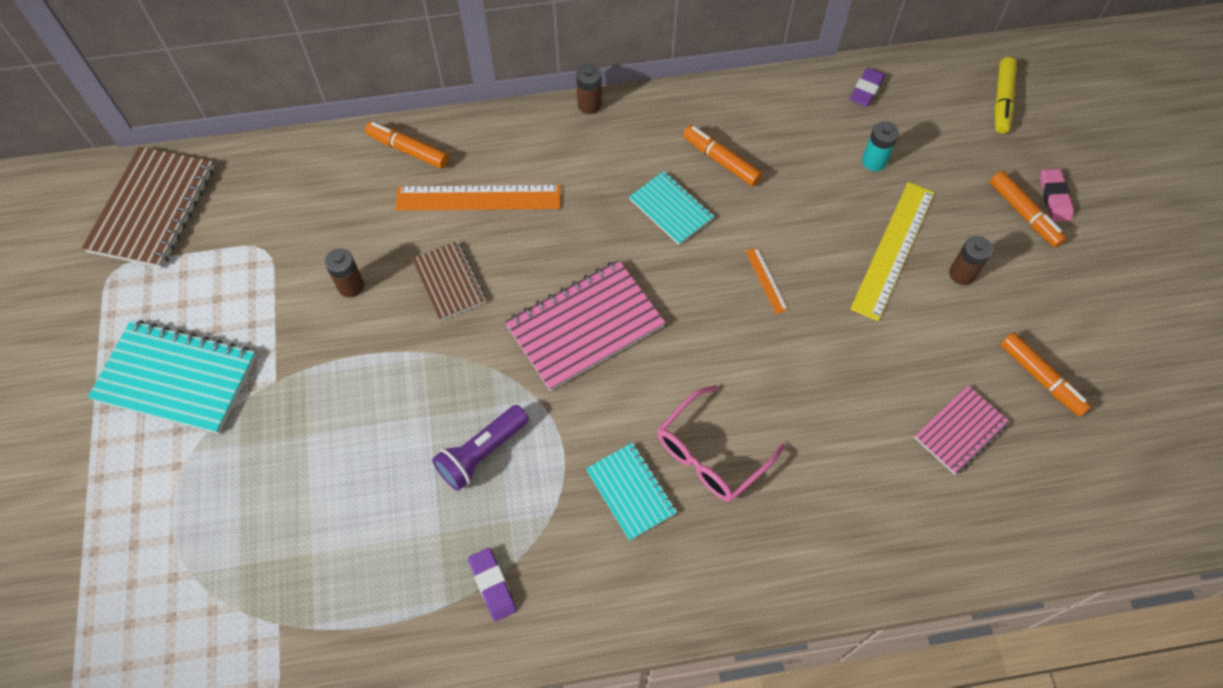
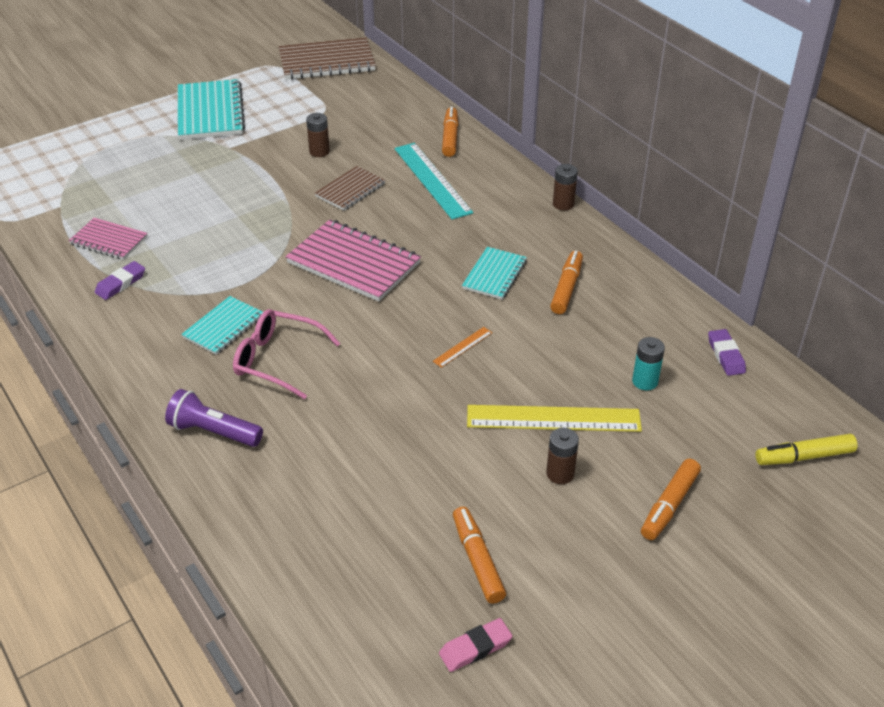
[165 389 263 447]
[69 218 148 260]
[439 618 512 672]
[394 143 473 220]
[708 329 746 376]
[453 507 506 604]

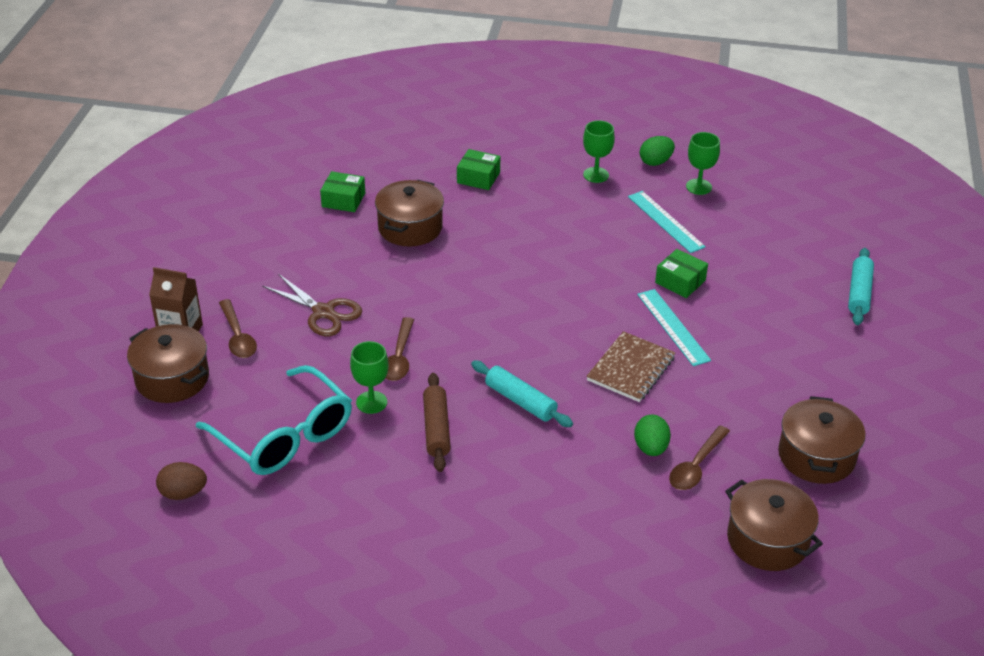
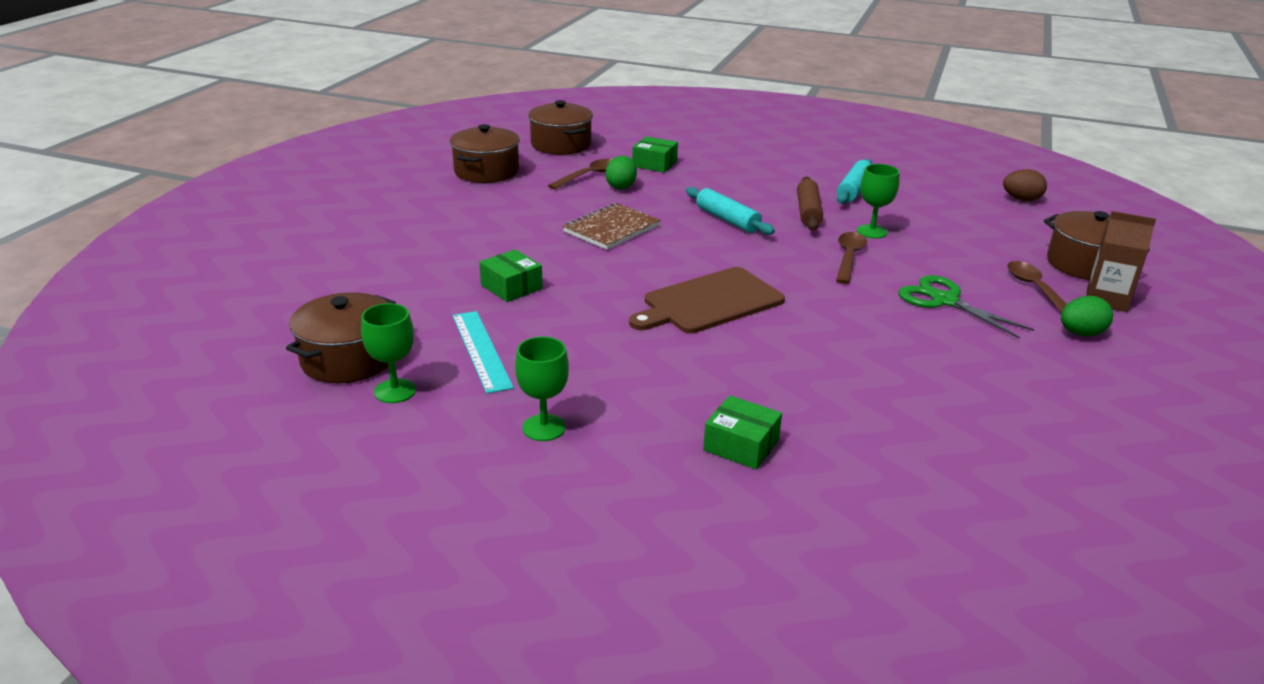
[196 365 352 475] (first image)
[637 289 711 366] (first image)
[629 267 785 333]
[632 136 678 172]
[286 292 396 383]
[1061 296 1113 337]
[837 159 872 204]
[898 275 1034 339]

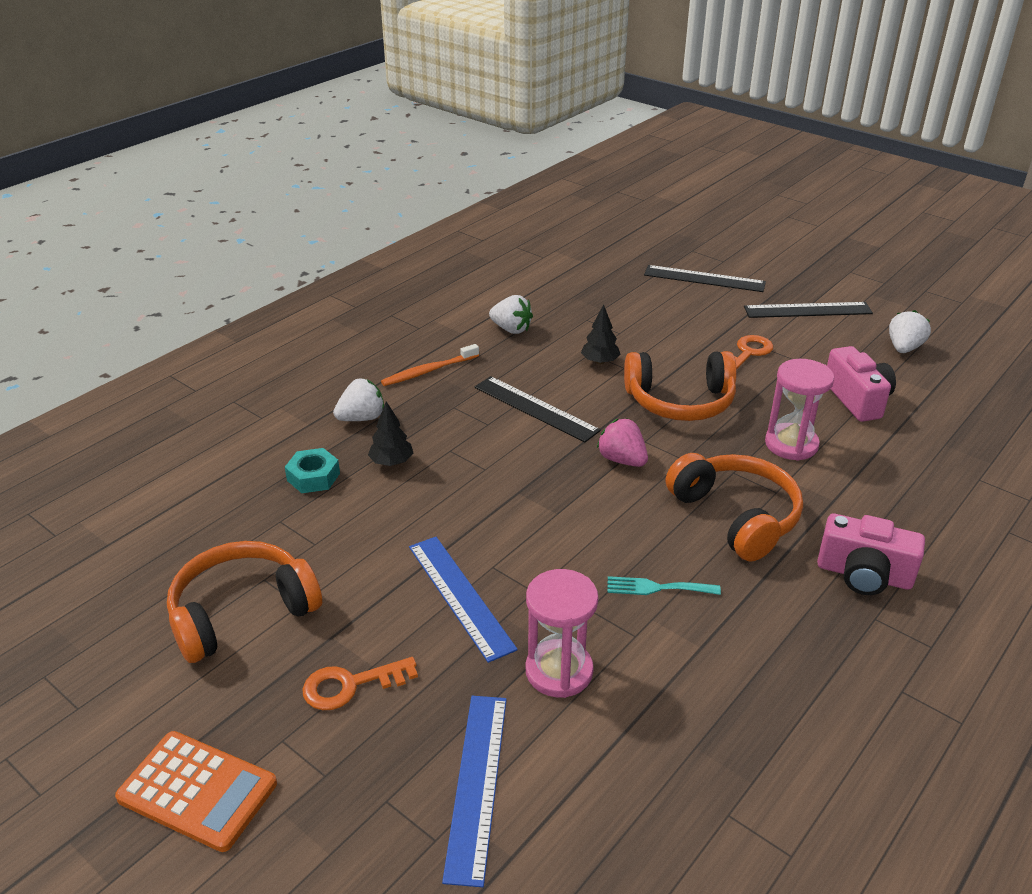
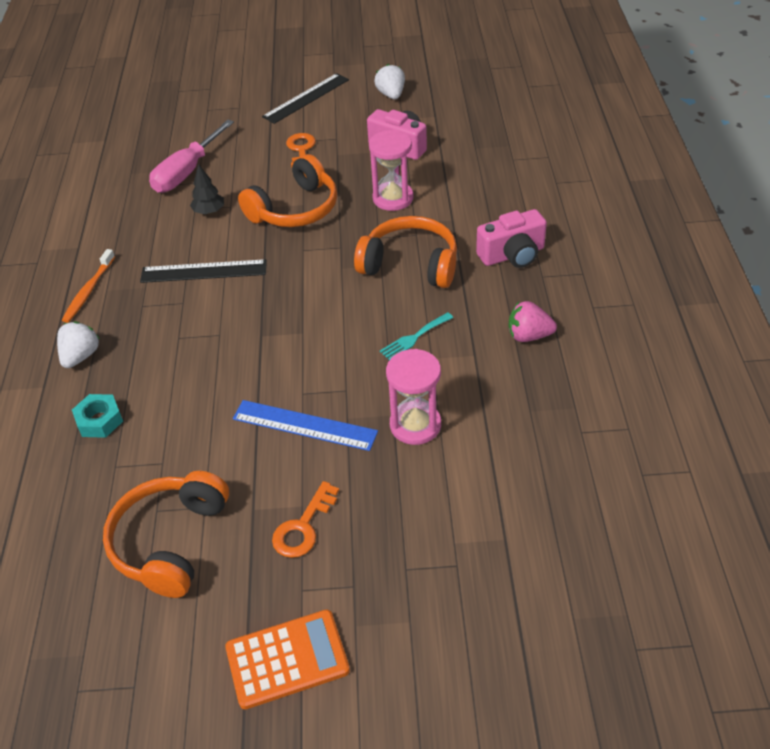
[368 401 413 466] (first image)
[442 696 507 887] (first image)
[489 295 533 334] (first image)
[644 265 766 292] (first image)
[149 120 234 193]
[508 301 557 342]

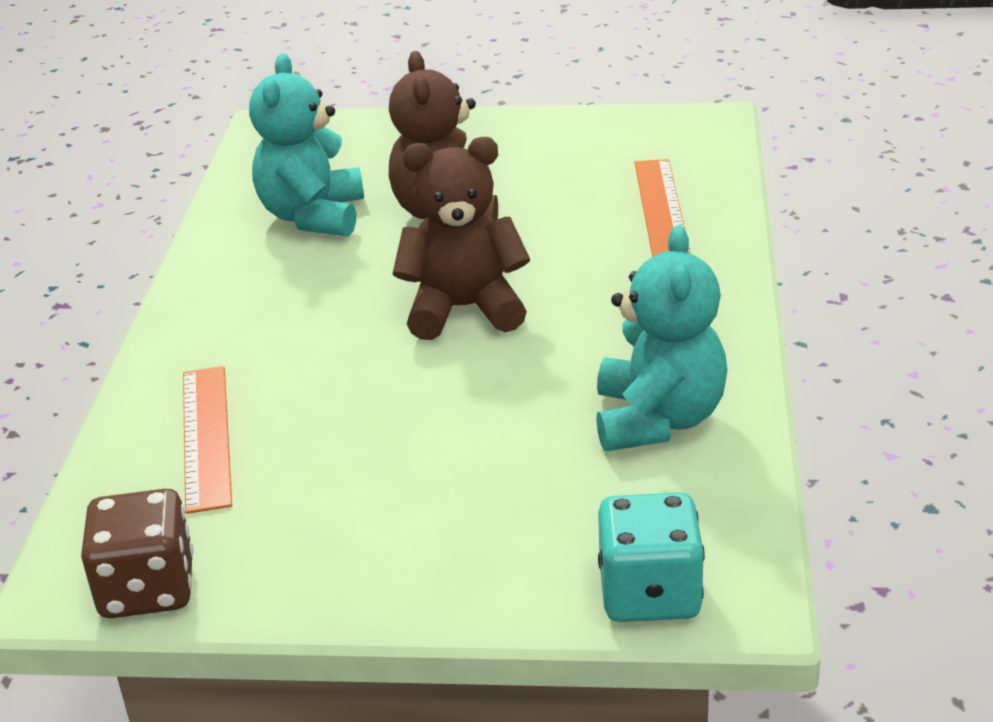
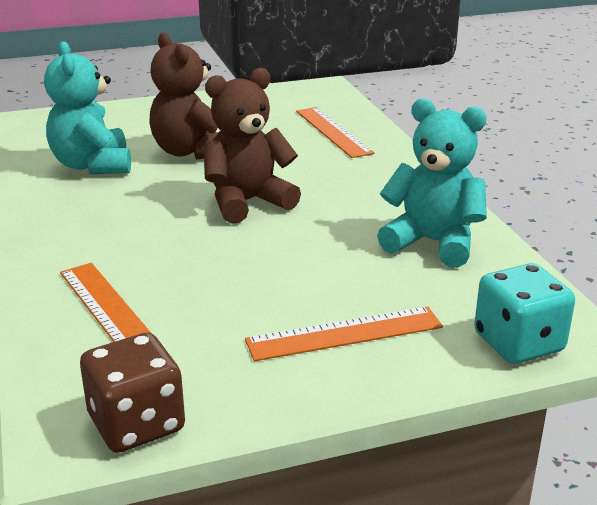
[245 307 443 361]
[377 98 487 268]

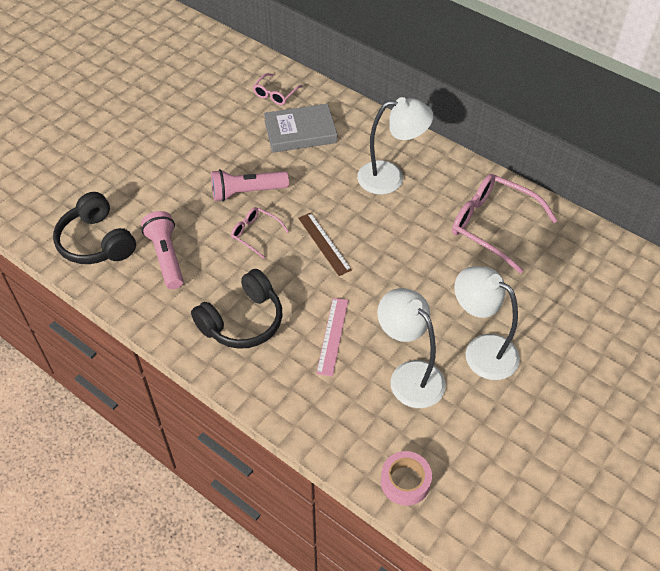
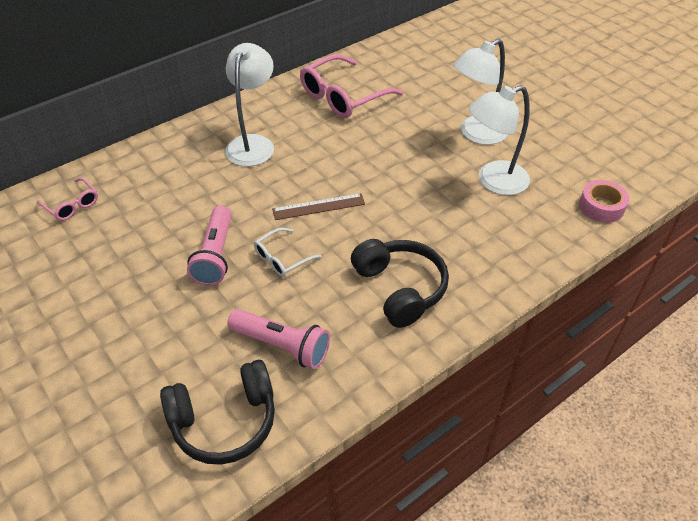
[264 104 337 153] (first image)
[316 298 348 377] (first image)
[254 228 321 277]
[228 309 330 369]

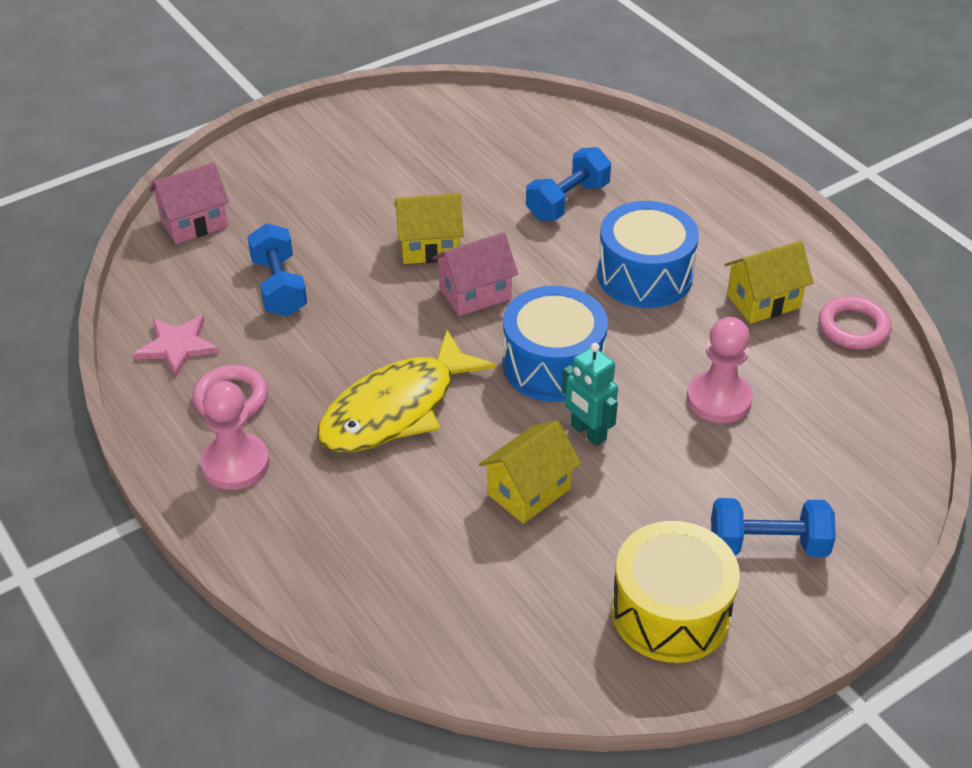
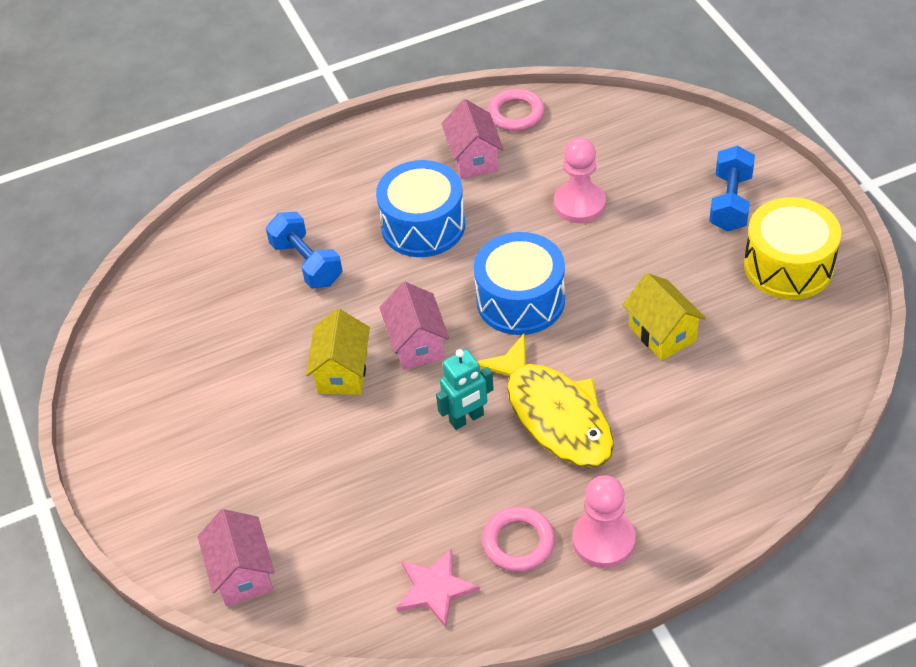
[247 223 307 316] (first image)
[436 349 494 430]
[442 99 503 179]

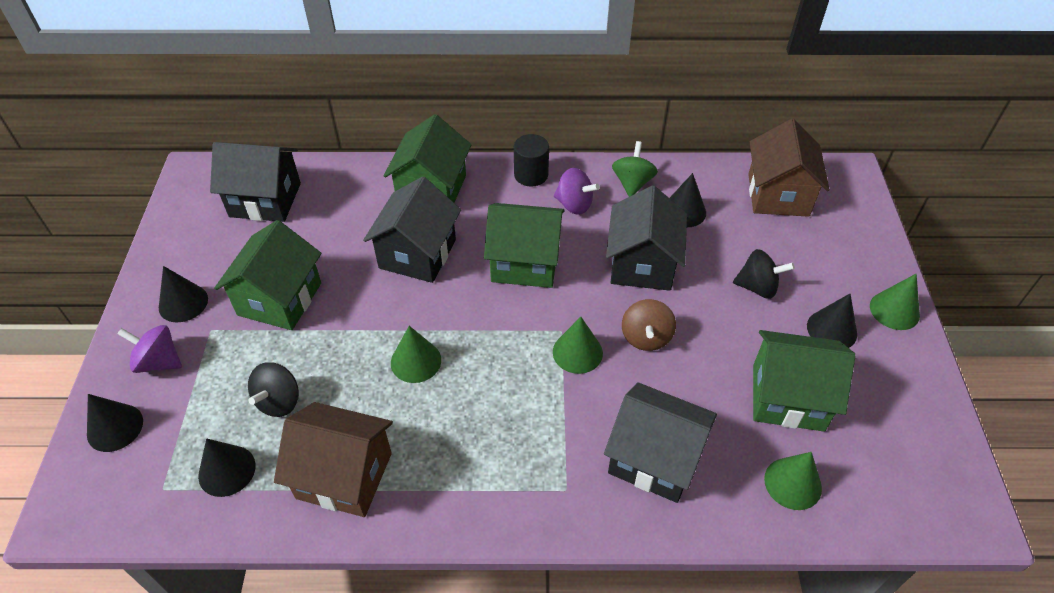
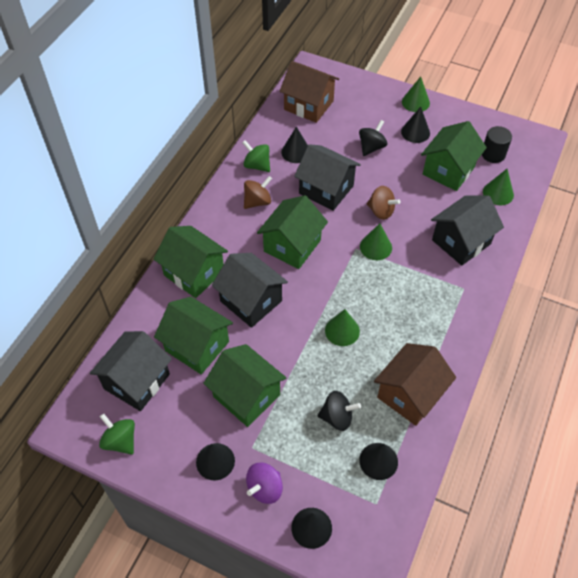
[99 414 135 455]
[154 297 233 374]
[482 126 512 163]
[244 176 272 209]
[317 391 361 431]

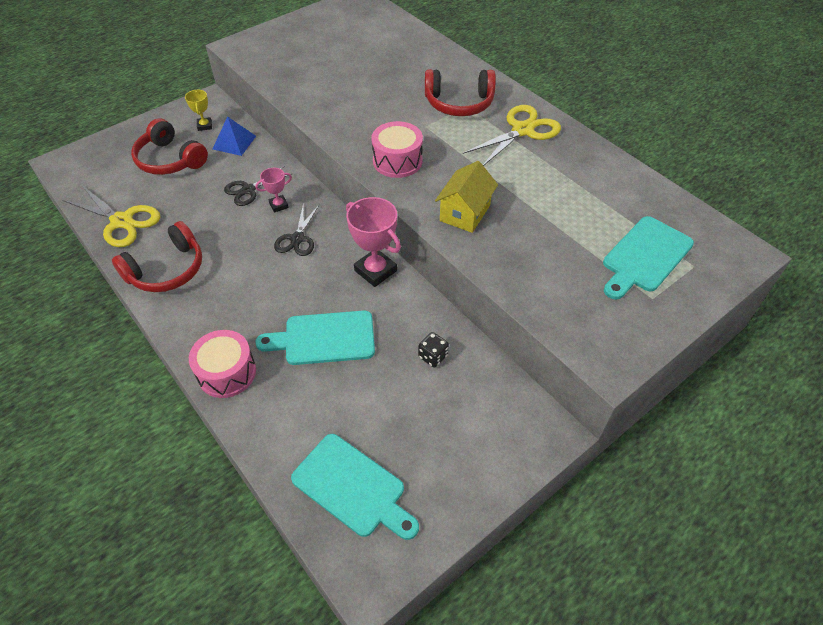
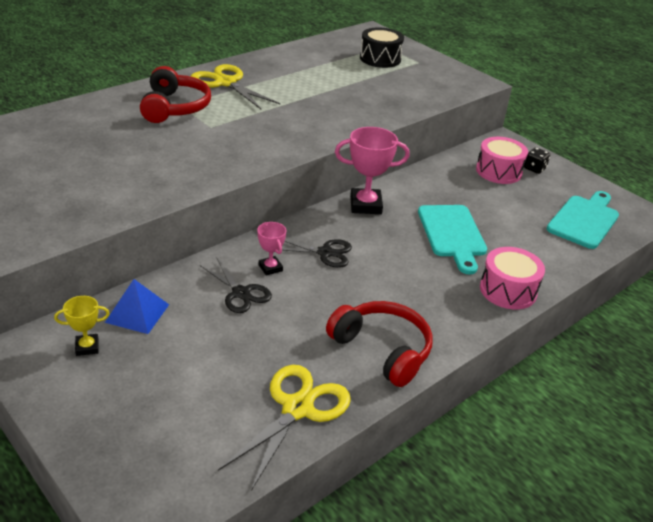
[131 118 208 175] (first image)
[435 161 498 233] (first image)
[476 137 528 184]
[524 148 550 174]
[360 27 404 68]
[335 127 410 214]

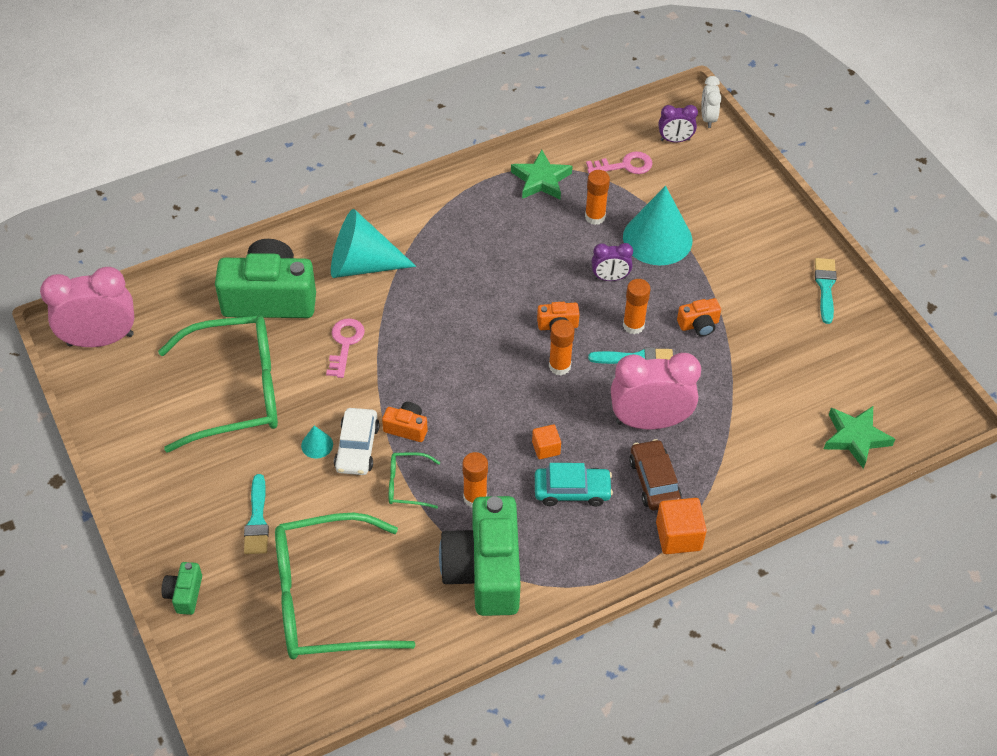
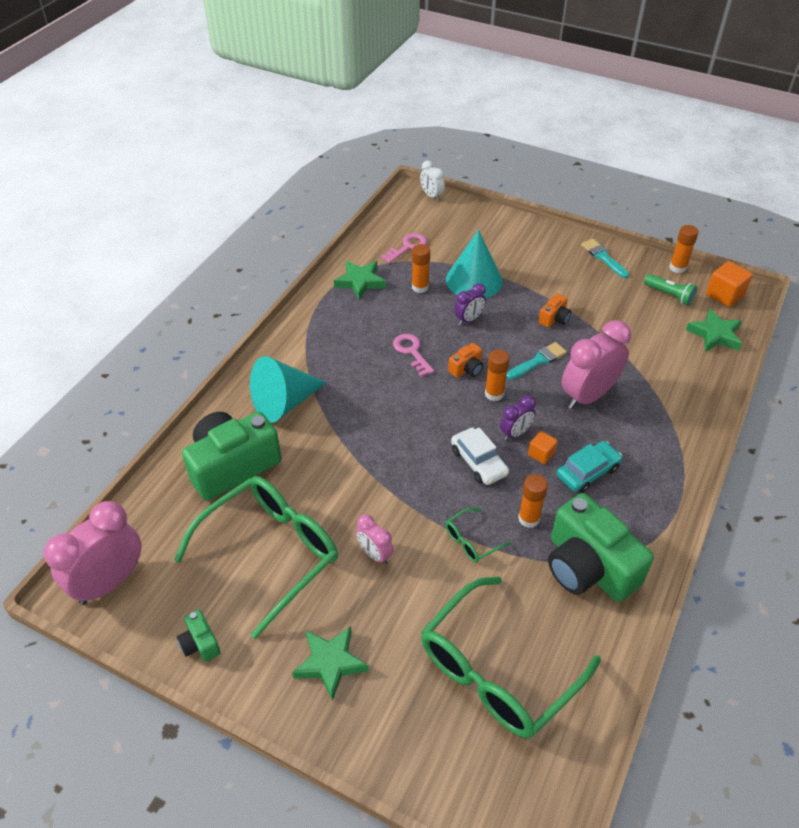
[244 474 269 554] (first image)
[382 402 428 442] (first image)
[629 439 682 510] (first image)
[292 626 369 701]
[644 274 697 306]
[177 610 221 662]
[393 334 434 377]
[451 427 509 485]
[670 225 699 273]
[706 261 753 307]
[500 396 536 441]
[356 514 394 565]

